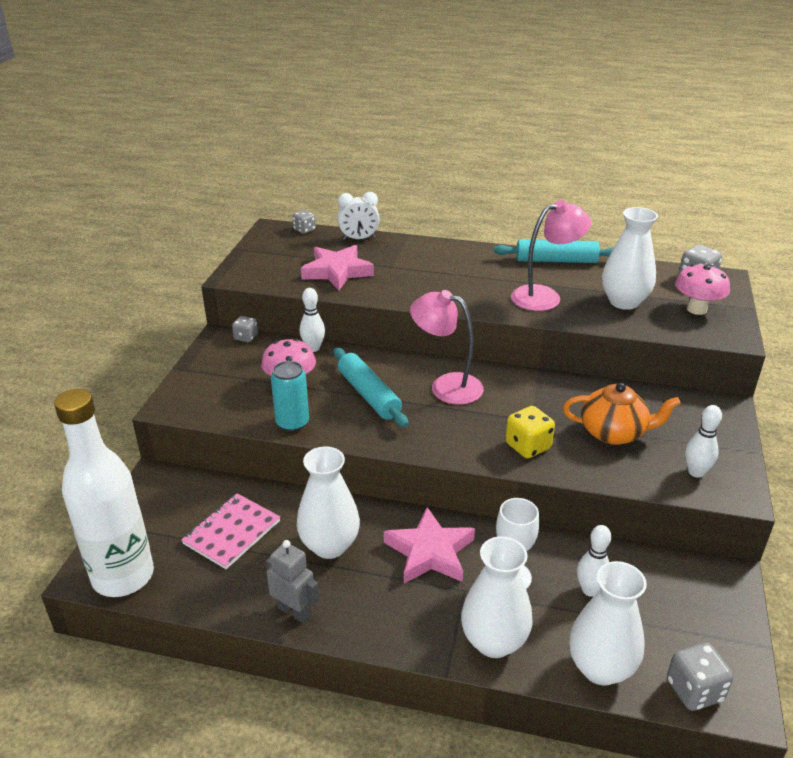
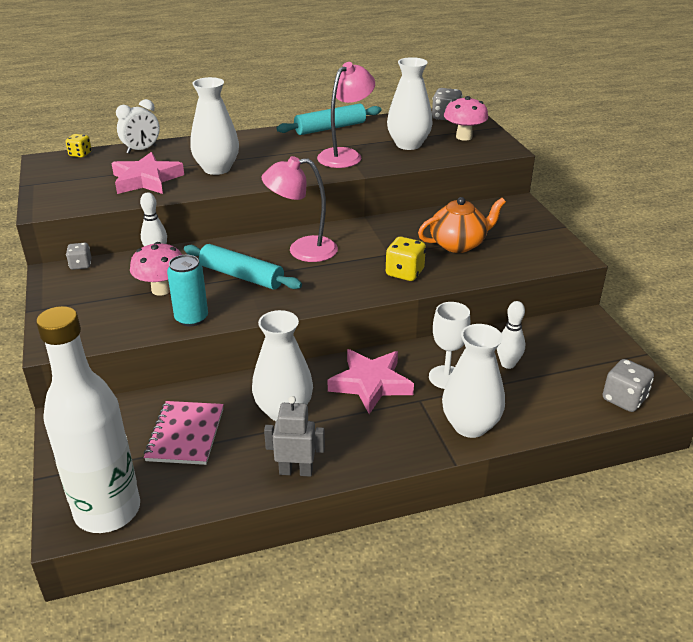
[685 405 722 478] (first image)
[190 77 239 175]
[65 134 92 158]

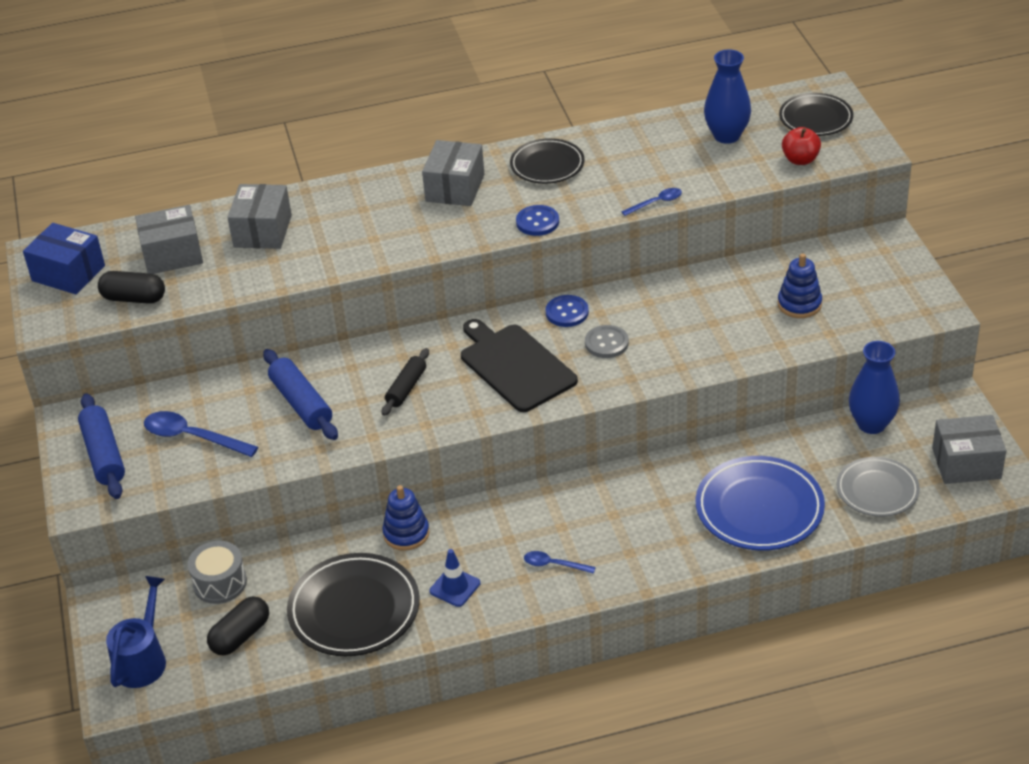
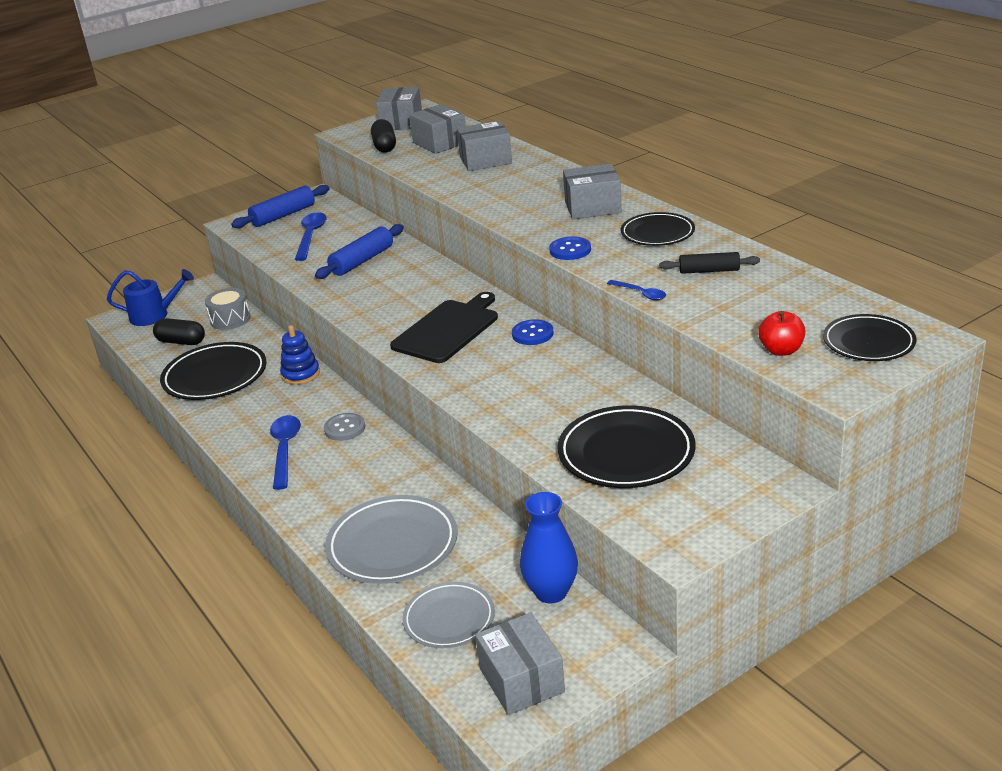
[430 549 480 607] (first image)
[704 49 751 144] (first image)
[659 252 760 274]
[324 413 365 441]
[557 405 695 488]
[376 87 422 130]
[325 495 458 584]
[270 415 301 490]

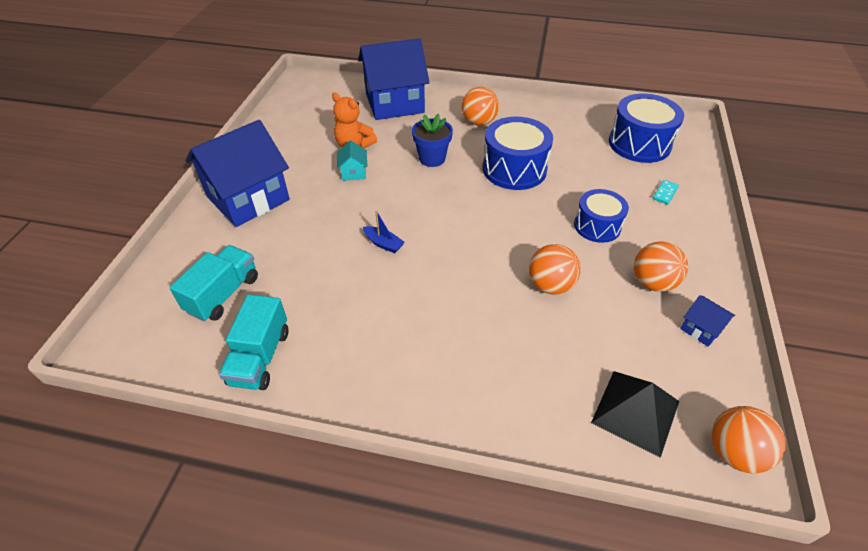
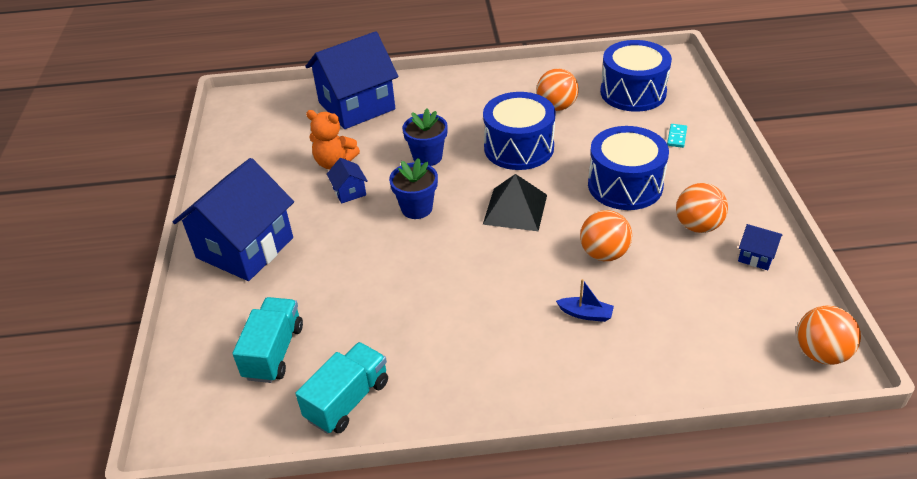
[389 158 438 219]
[556 279 614 322]
[537 68 579 111]
[483 174 547 231]
[327 158 368 204]
[295 342 388 434]
[588 126 669 210]

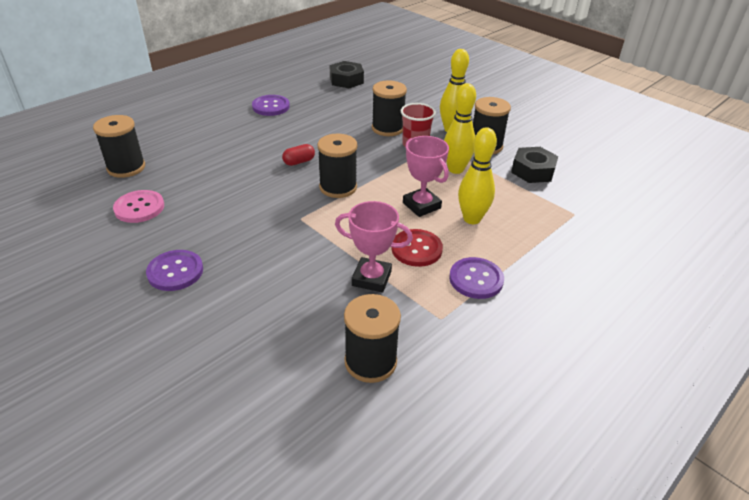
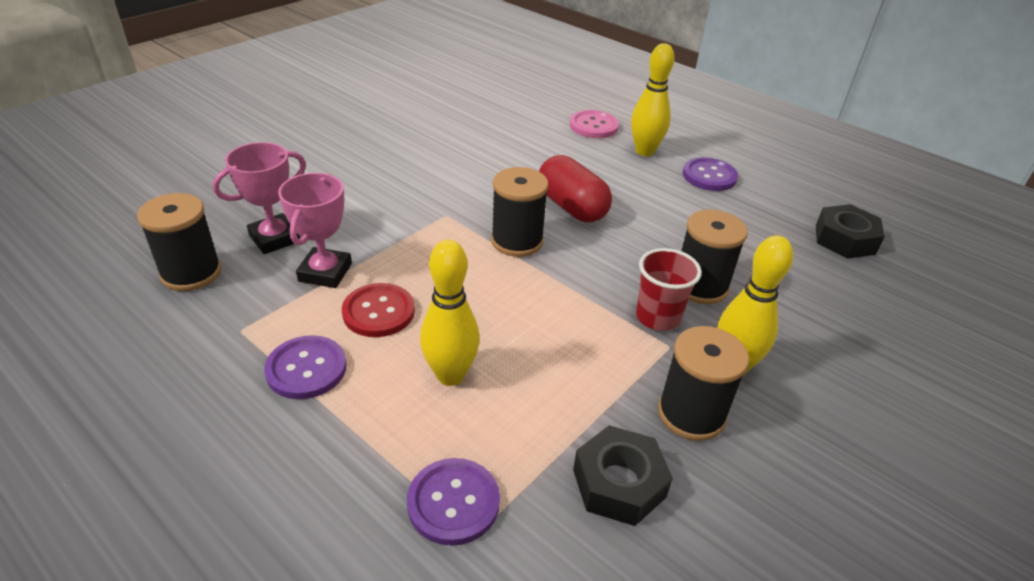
[93 115 145 178] (first image)
[570 110 619 138]
[407 458 500 546]
[213 142 306 254]
[631 43 675 156]
[539 155 612 222]

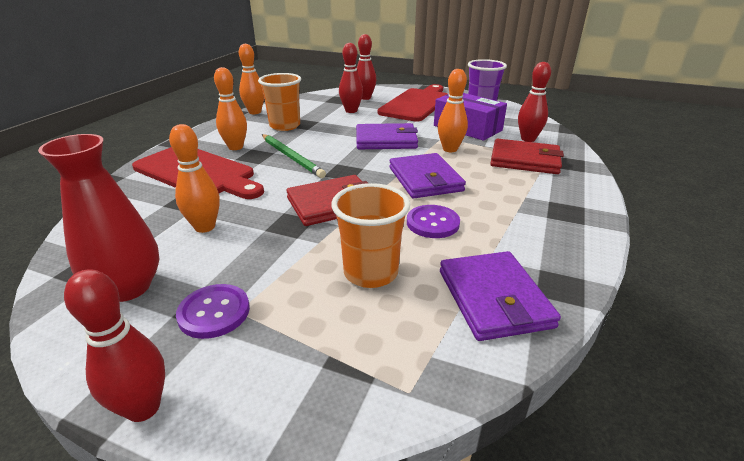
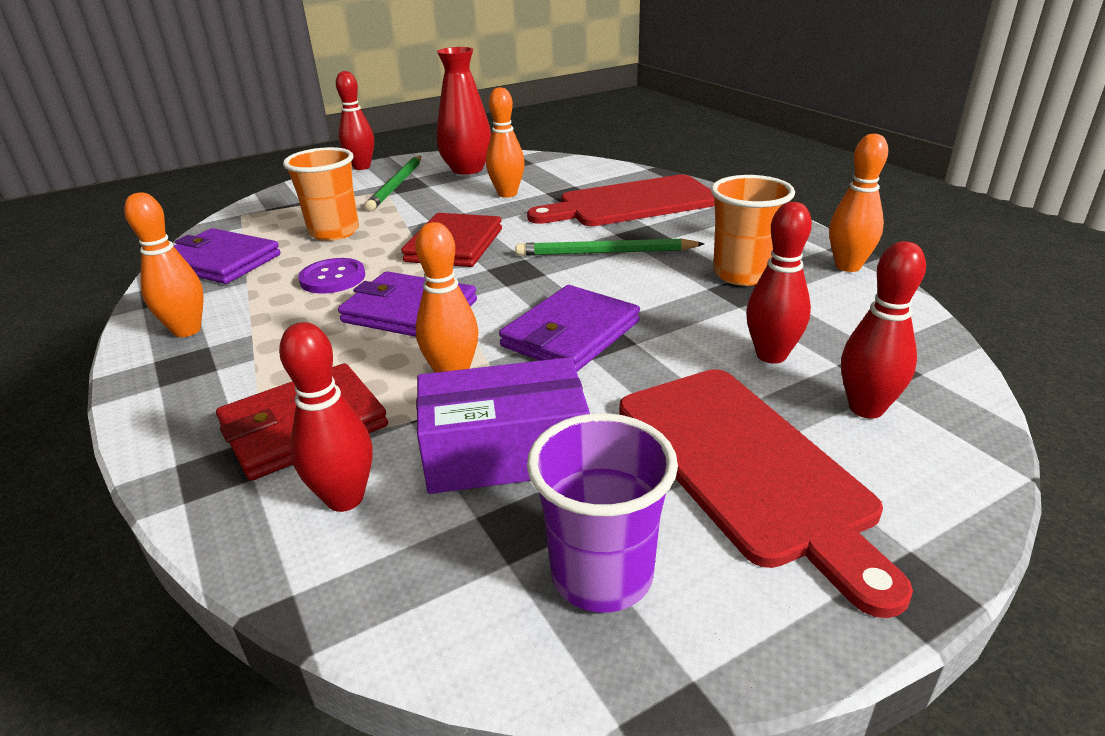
[124 192 204 337]
[365 156 421 211]

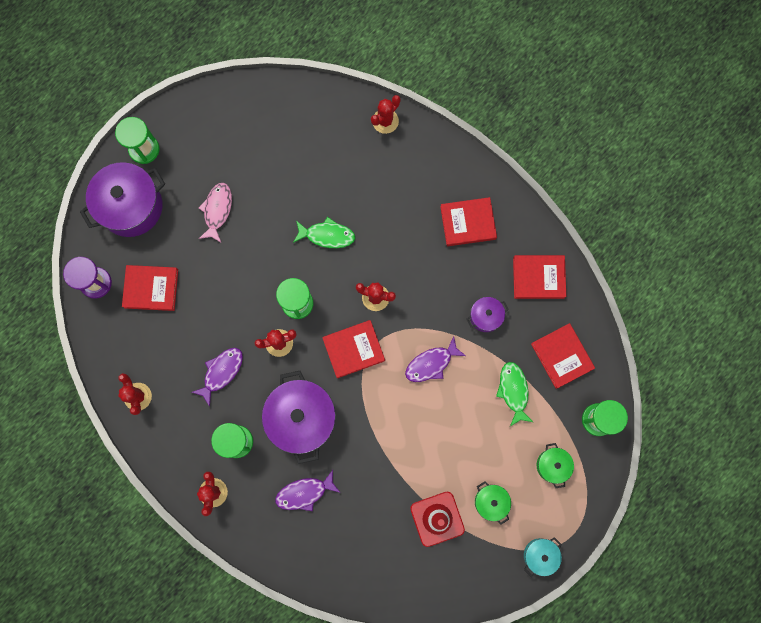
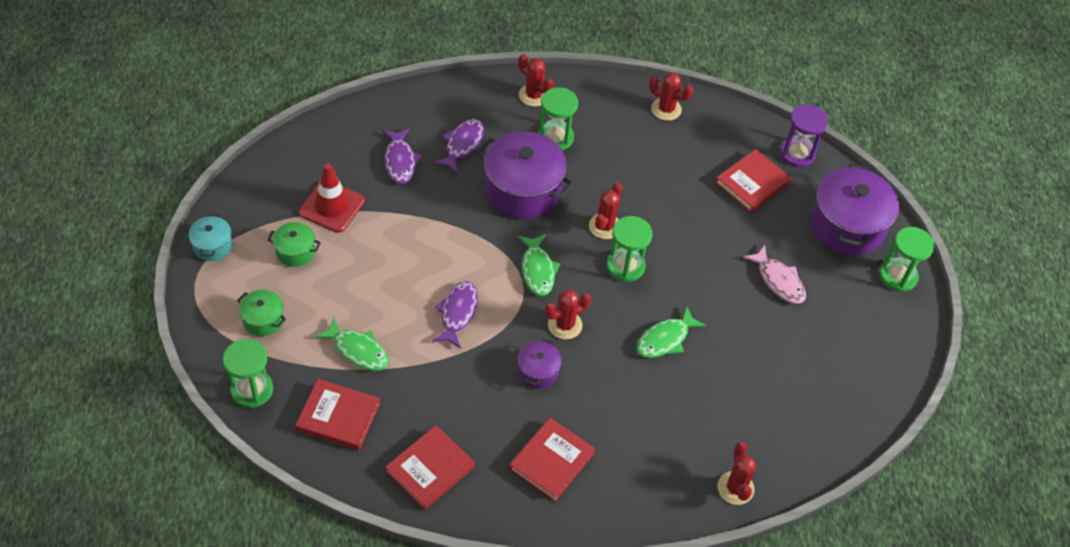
[383 128 422 184]
[518 339 562 389]
[518 234 560 296]

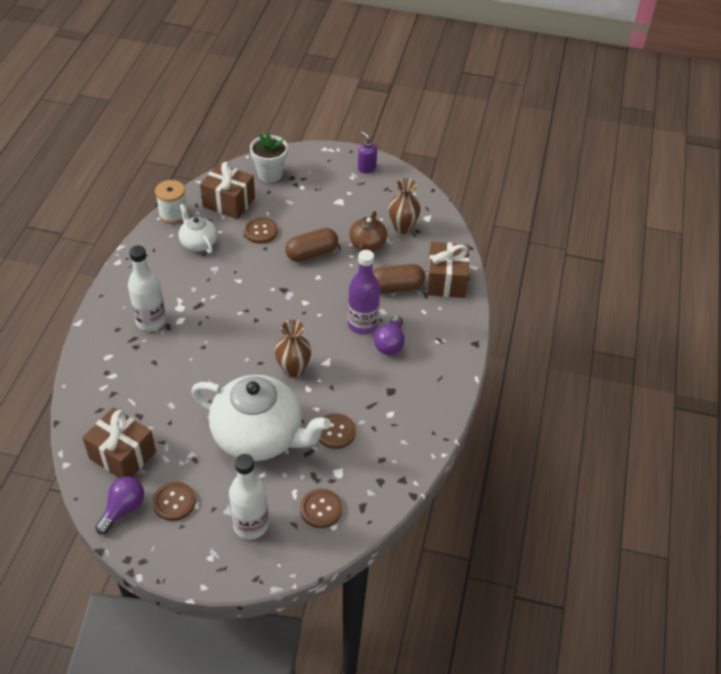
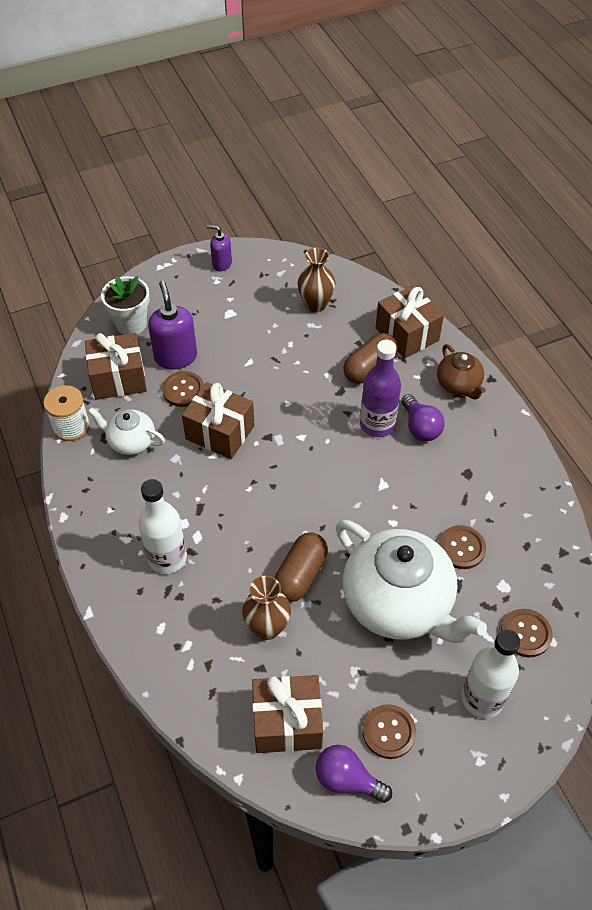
[148 281 197 369]
[182 382 255 459]
[242 576 291 640]
[274 532 328 602]
[437 344 486 400]
[316 745 392 803]
[336 520 487 643]

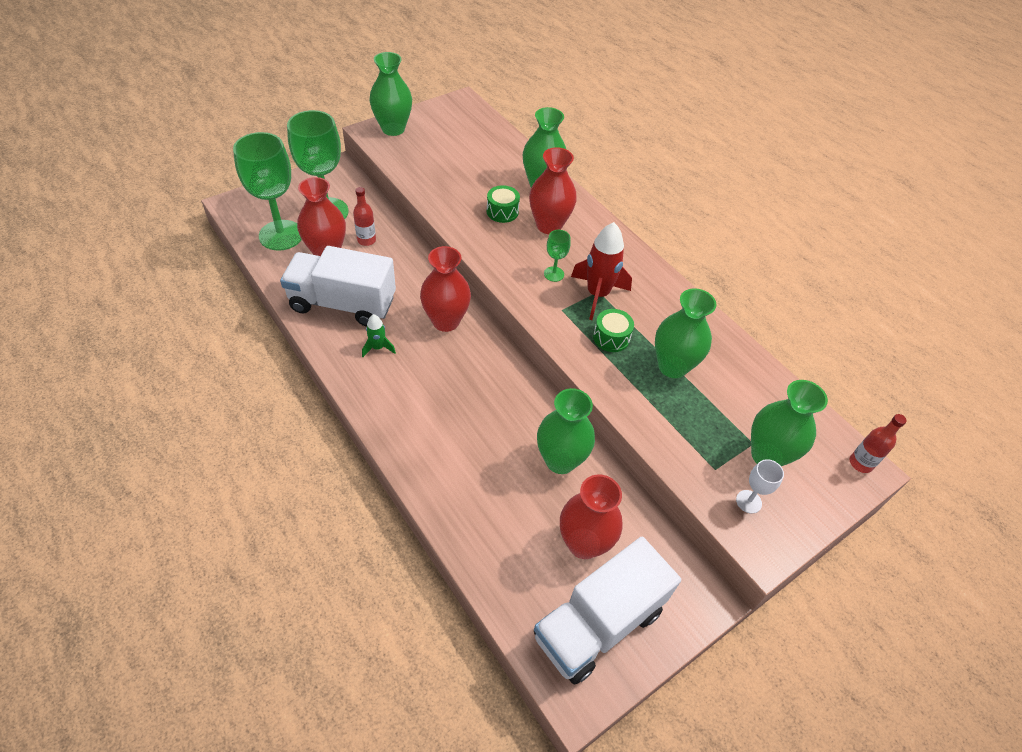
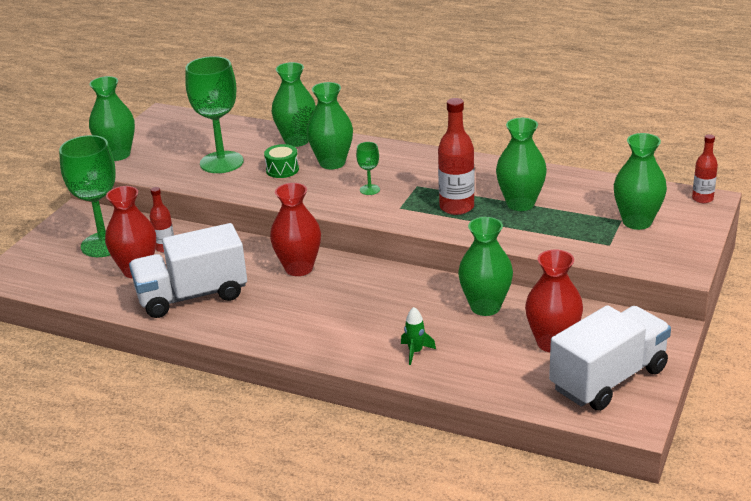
[571 222 632 320] (first image)
[736 459 784 514] (first image)
[185 56 243 173]
[401 307 436 365]
[438 98 475 215]
[307 82 353 169]
[549 305 671 411]

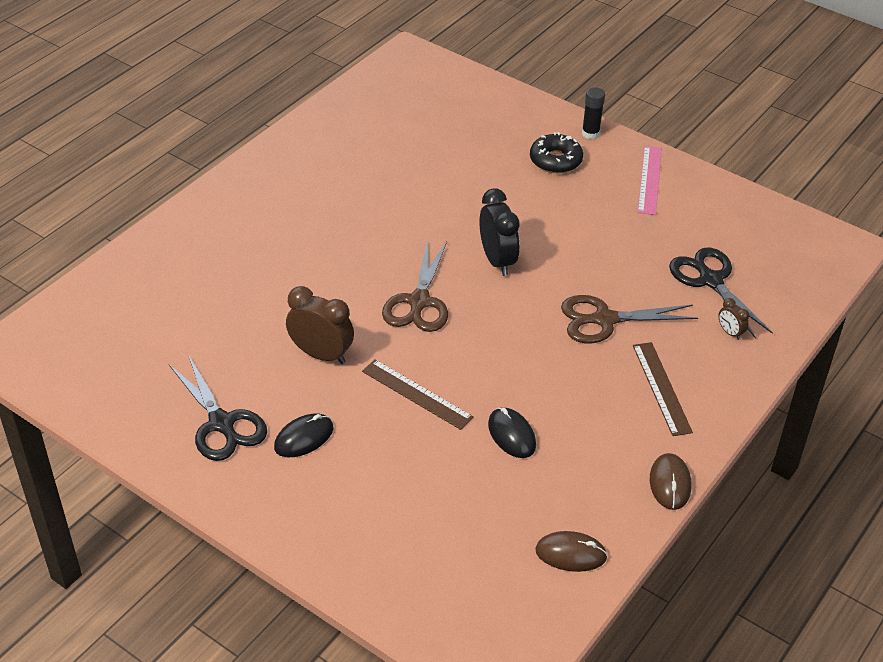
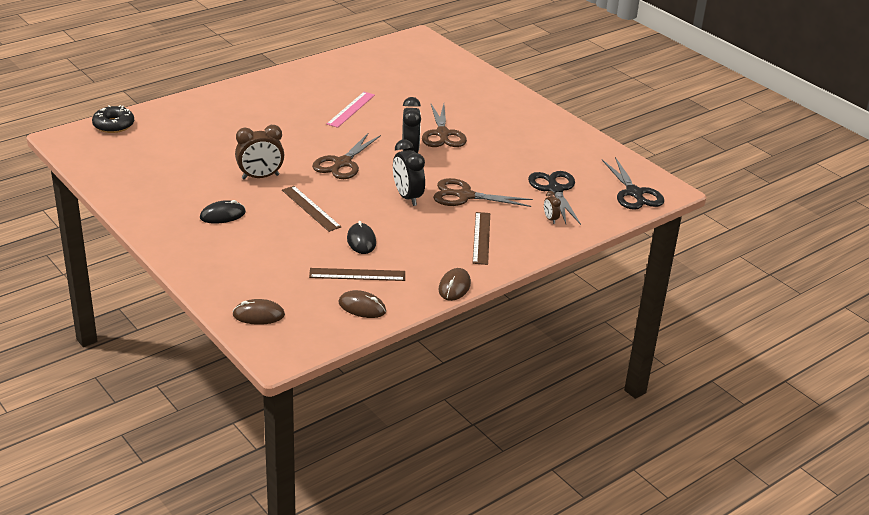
[582 87 605 139] (first image)
[232 299 285 325]
[309 268 405 281]
[393 139 425 206]
[422 104 467 147]
[602 157 664 210]
[92 105 134 133]
[327 92 375 128]
[235 125 284 180]

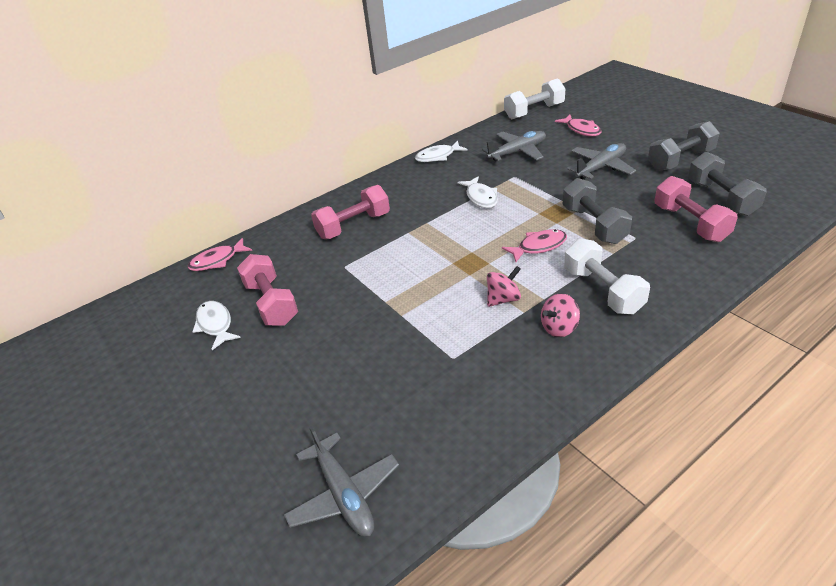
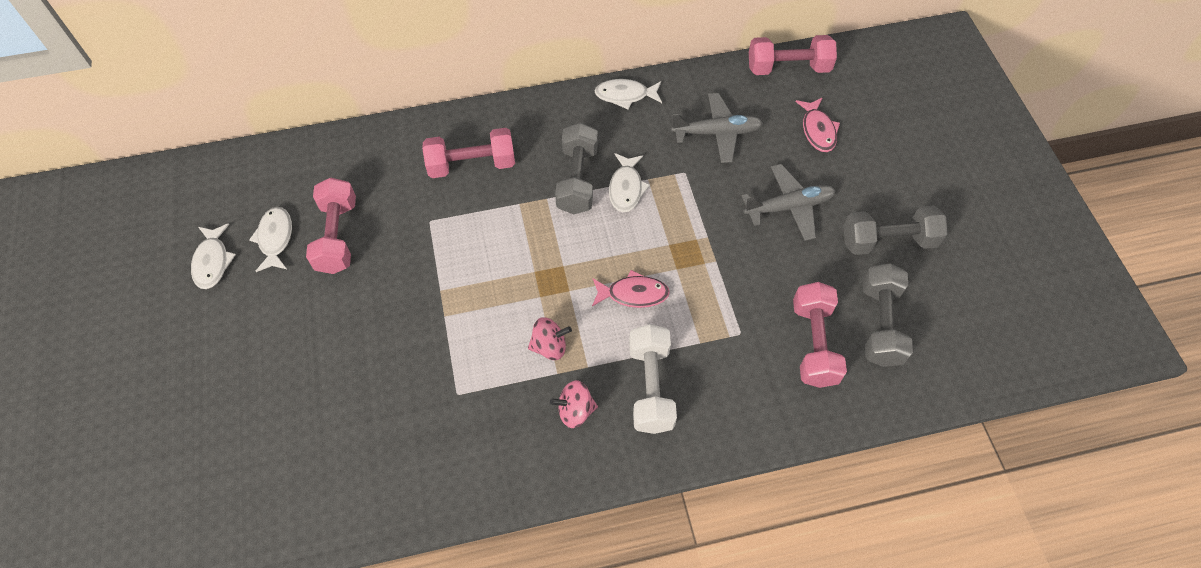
[188 238 252 271] (first image)
[284 425 399 537] (first image)
[191 224 236 289]
[555 122 598 214]
[749 35 837 75]

